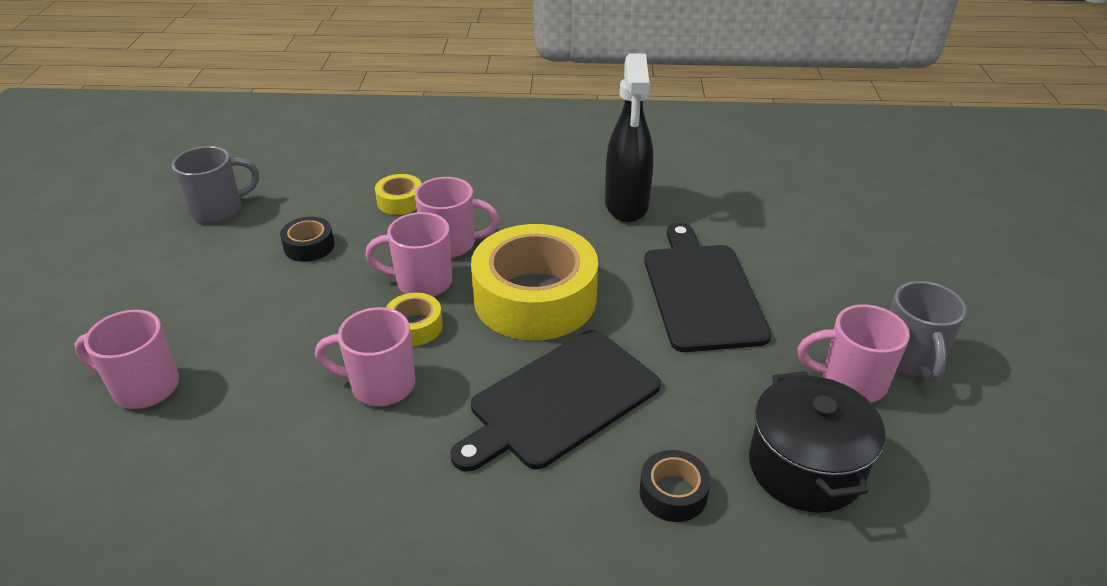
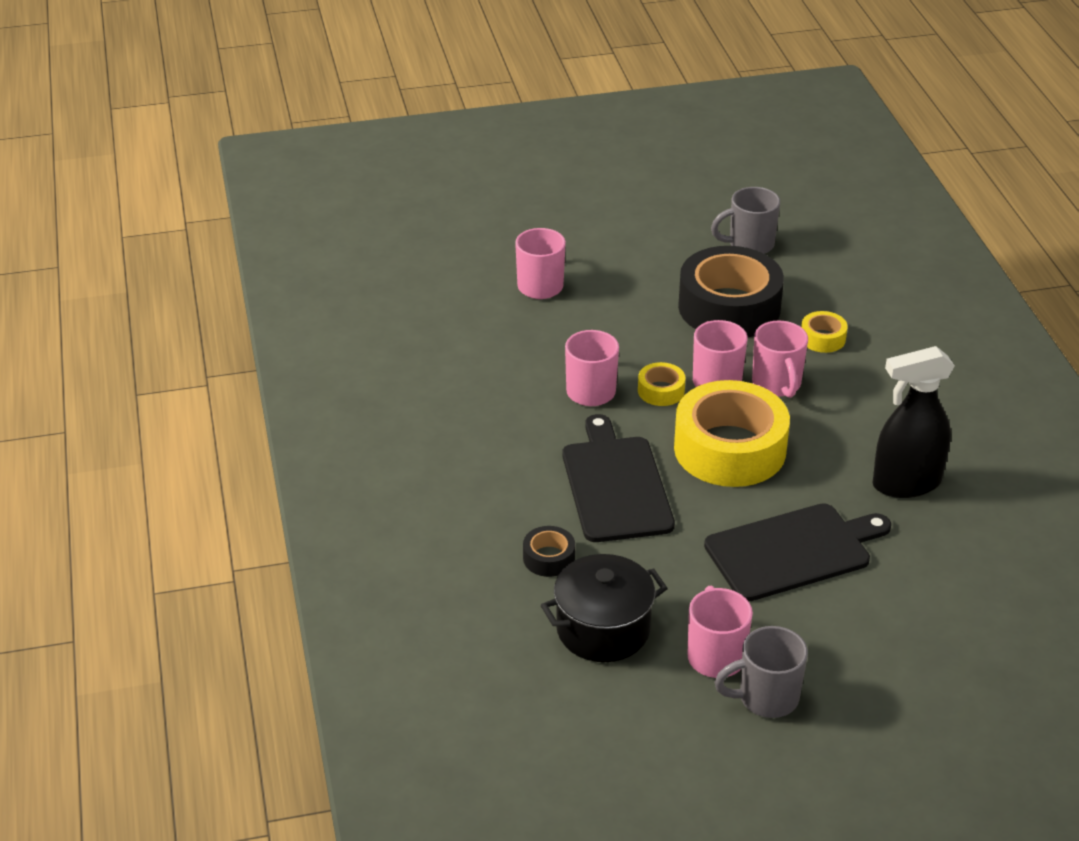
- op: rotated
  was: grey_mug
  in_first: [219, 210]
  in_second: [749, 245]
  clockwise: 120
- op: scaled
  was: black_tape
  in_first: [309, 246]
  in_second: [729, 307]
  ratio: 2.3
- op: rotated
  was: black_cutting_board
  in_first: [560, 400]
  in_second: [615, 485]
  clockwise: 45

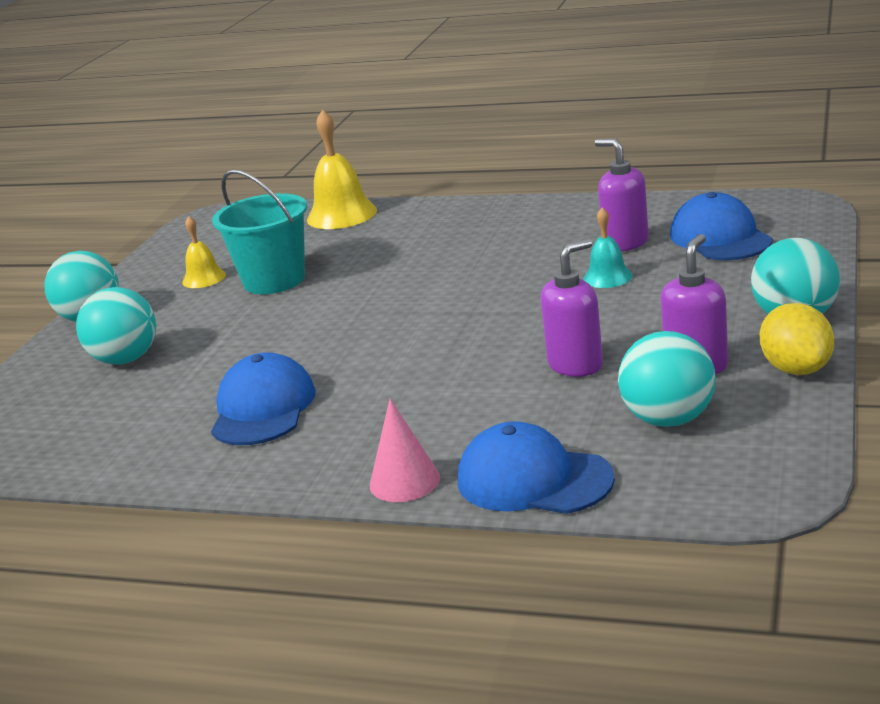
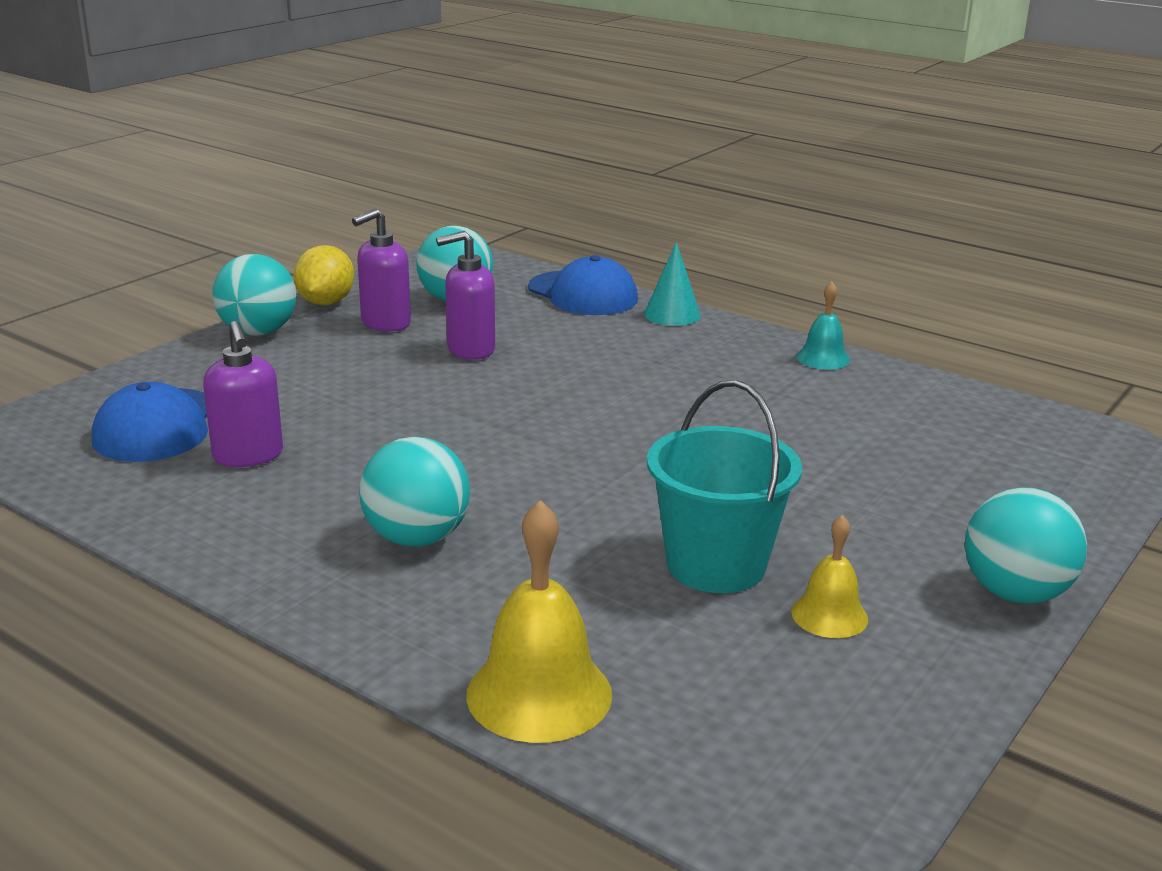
- op: shifted
  was: turquoise_ball
  in_first: [126, 359]
  in_second: [417, 538]
- op: gone
  was: blue_cap
  in_first: [263, 408]
- op: repainted
  was: pink_cone
  now: turquoise_cone
  in_first: [404, 481]
  in_second: [672, 314]
- op: shifted
  was: turquoise_bell
  in_first: [607, 277]
  in_second: [823, 358]

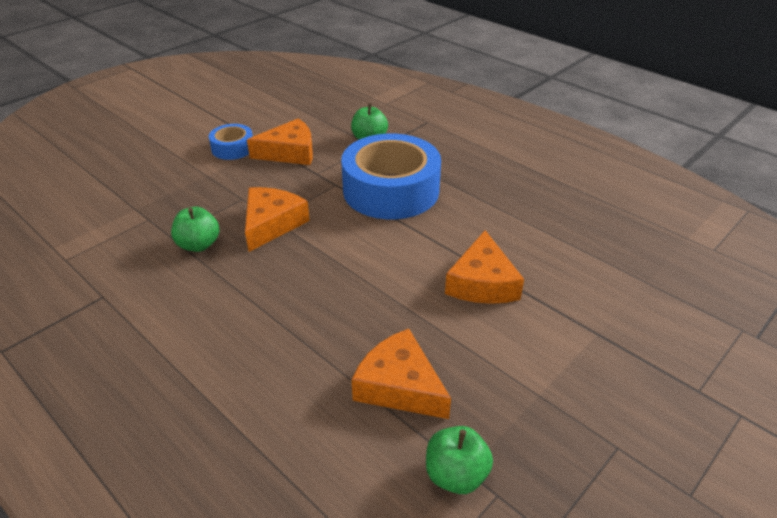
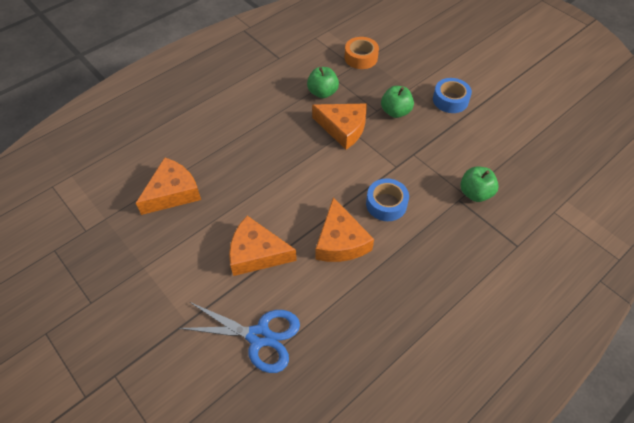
- op: shifted
  was: orange_cheese
  in_first: [289, 152]
  in_second: [340, 241]
- op: scaled
  was: blue_tape
  in_first: [391, 190]
  in_second: [386, 204]
  ratio: 0.48
- op: shifted
  was: green_apple
  in_first: [456, 475]
  in_second: [395, 112]
- op: new
  now: blue_scissors
  in_second: [259, 336]
- op: new
  now: orange_tape
  in_second: [361, 58]

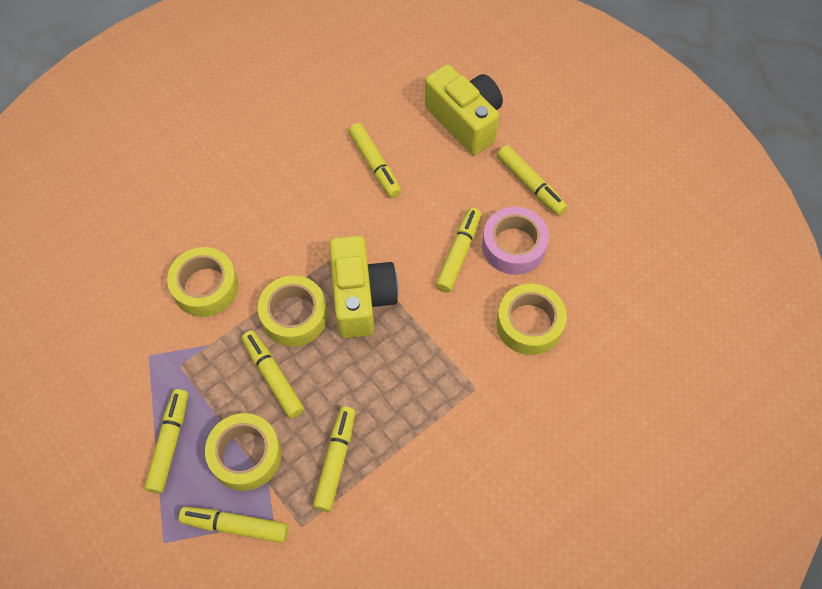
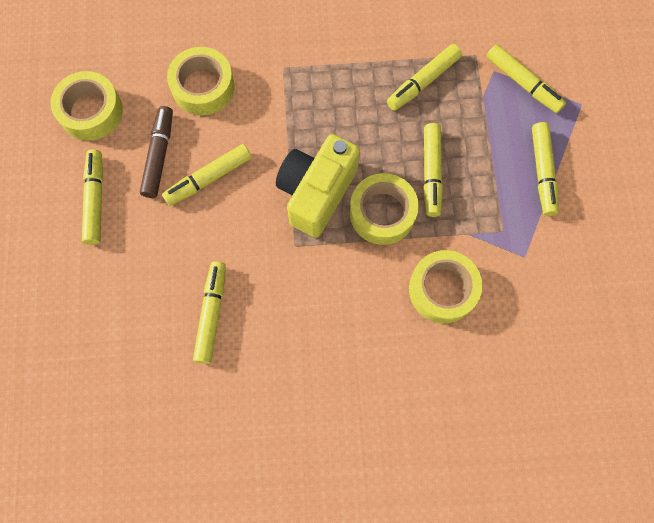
- op: rotated
  was: yellow_marker
  in_first: [169, 443]
  in_second: [542, 172]
  clockwise: -45
- op: shifted
  was: yellow_tape
  in_first: [245, 455]
  in_second: [91, 111]
- op: gone
  was: yellow_camera
  in_first: [465, 121]
- op: swapped
  was: pink_tape
  now: brown_marker
  in_first: [513, 246]
  in_second: [159, 155]

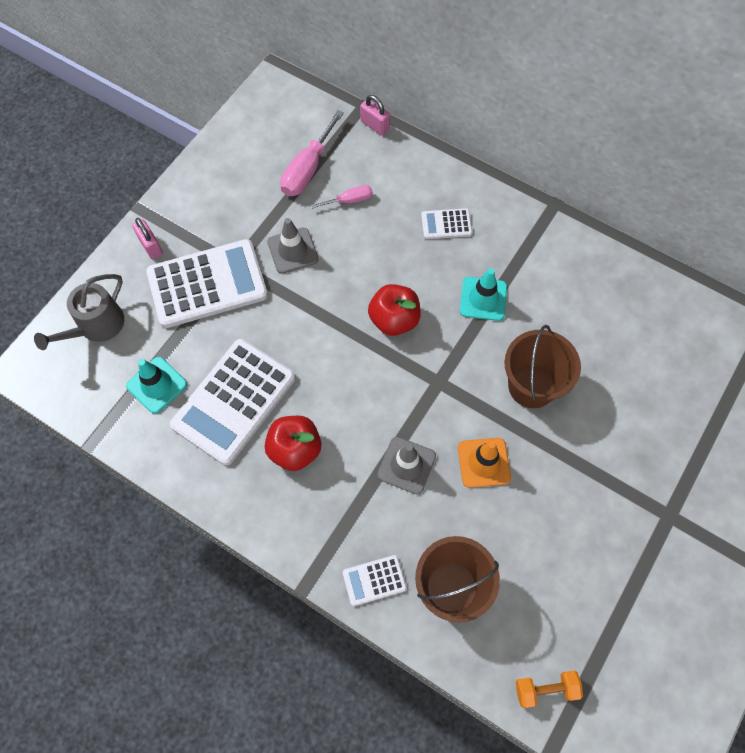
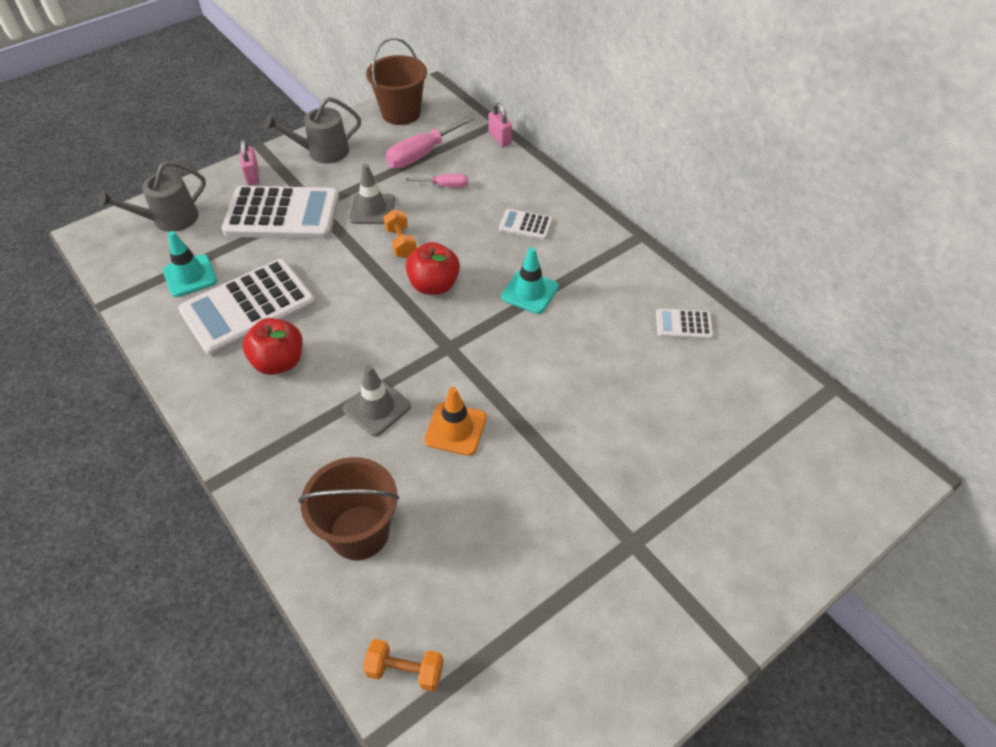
- op: shifted
  was: white_calculator
  in_first: [374, 580]
  in_second: [683, 325]
- op: shifted
  was: brown_bucket
  in_first: [531, 386]
  in_second: [401, 113]
- op: new
  now: grey_watering_can
  in_second: [323, 152]
- op: new
  now: orange_dumbbell
  in_second: [401, 243]

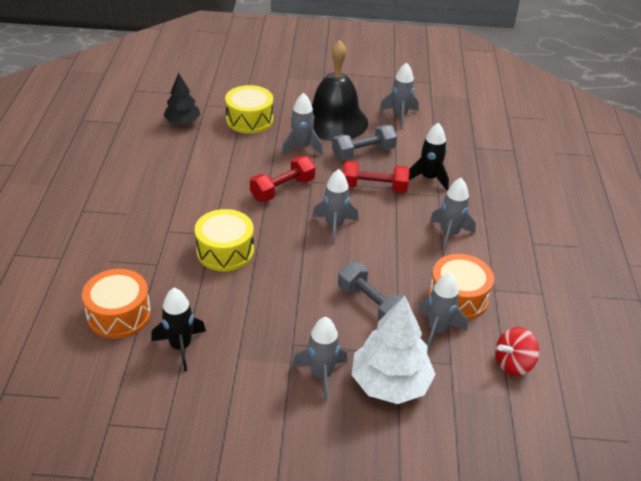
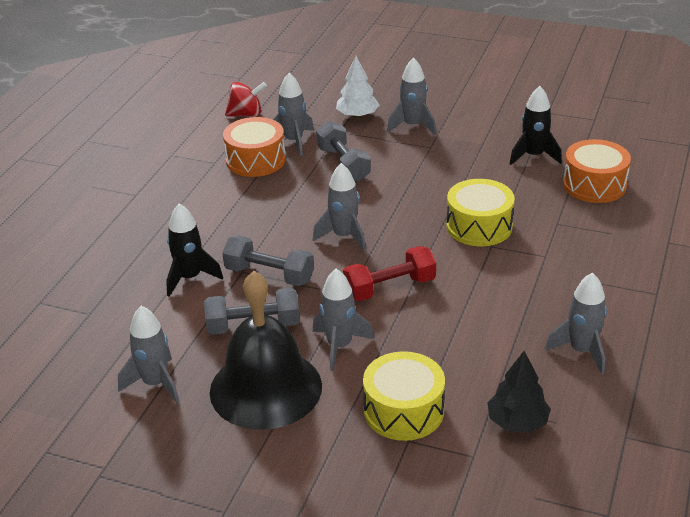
- op: repainted
  was: red_dumbbell
  now: grey_dumbbell
  in_first: [374, 187]
  in_second: [269, 275]
- op: scaled
  was: white_tree
  in_first: [390, 383]
  in_second: [357, 115]
  ratio: 0.62
- op: shifted
  was: grey_rocket
  in_first: [449, 234]
  in_second: [581, 351]

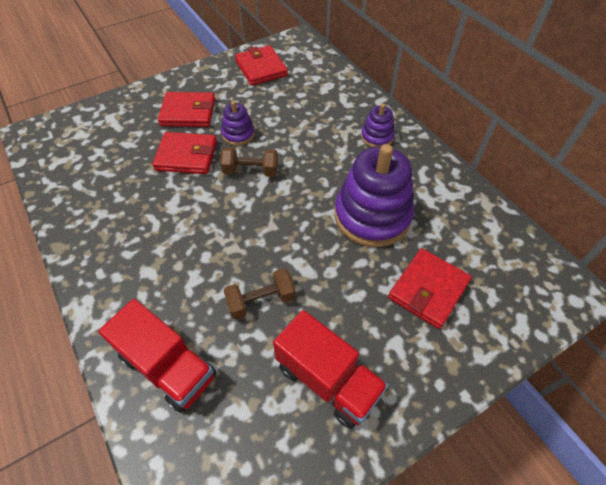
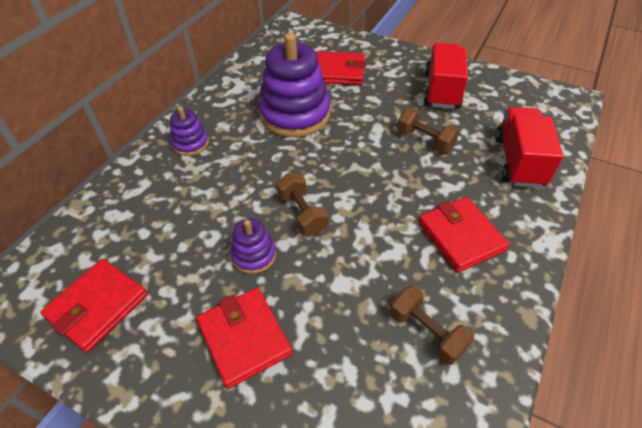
- op: shifted
  was: red_wallet
  in_first: [186, 156]
  in_second: [460, 236]
- op: new
  now: brown_dumbbell
  in_second: [426, 332]

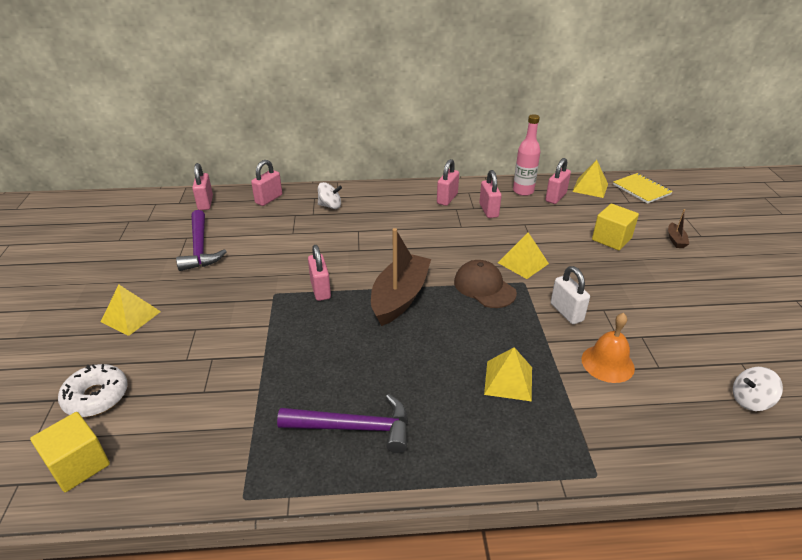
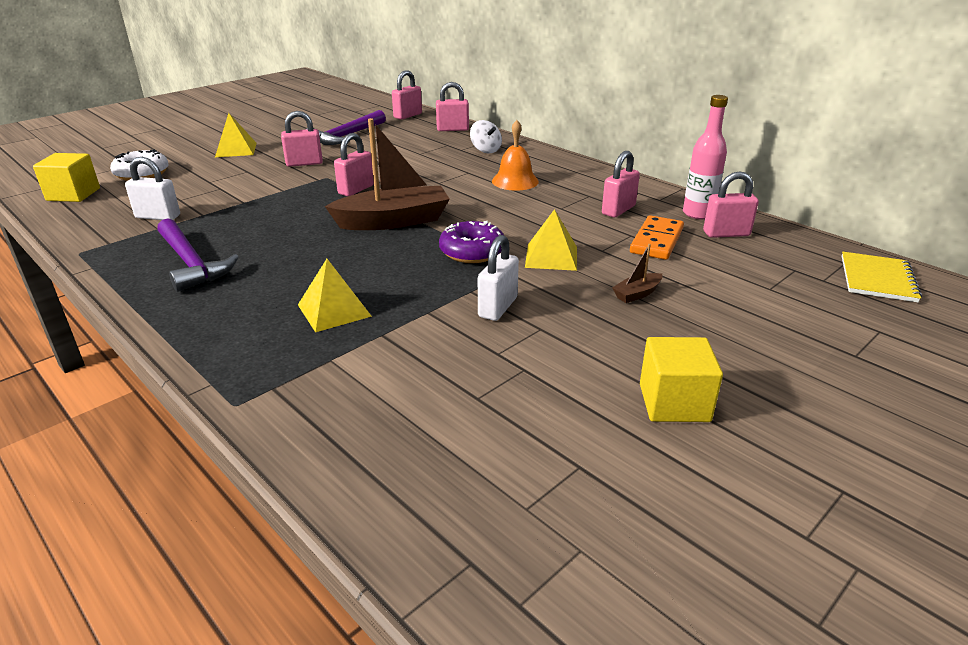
- op: shifted
  was: pink_padlock
  in_first: [447, 199]
  in_second: [304, 163]
- op: swapped
  was: brown_cap
  now: purple_donut
  in_first: [484, 287]
  in_second: [472, 251]
- op: gone
  was: yellow_pyramid
  in_first: [590, 187]
- op: shifted
  was: orange_bell
  in_first: [607, 363]
  in_second: [515, 181]
- op: shifted
  was: yellow_cube
  in_first: [611, 239]
  in_second: [674, 403]
- op: shifted
  was: brown_boat
  in_first: [675, 240]
  in_second: [637, 294]
- op: gone
  was: white_spinning_top
  in_first: [750, 400]
- op: new
  now: white_padlock
  in_second: [158, 216]
- op: new
  now: orange_domino
  in_second: [657, 241]

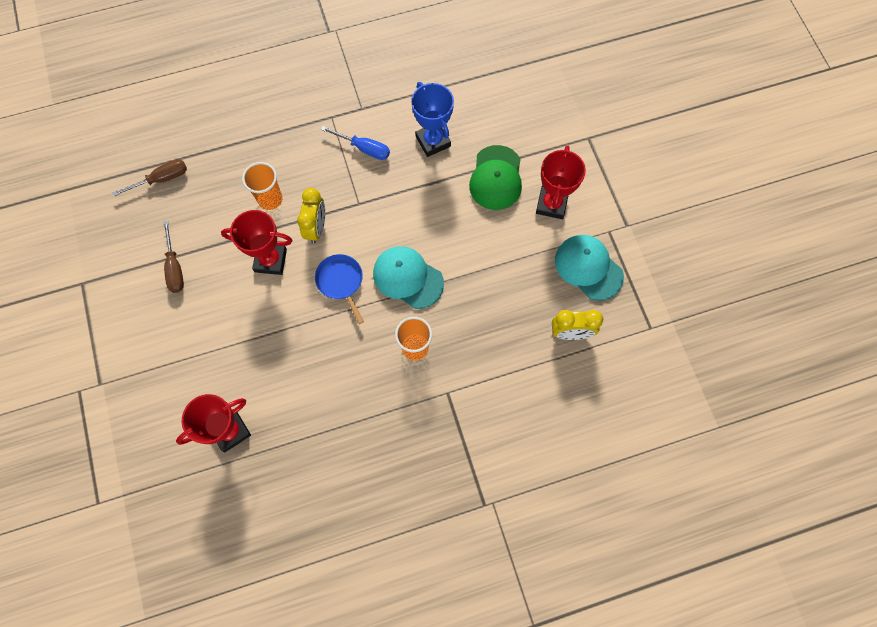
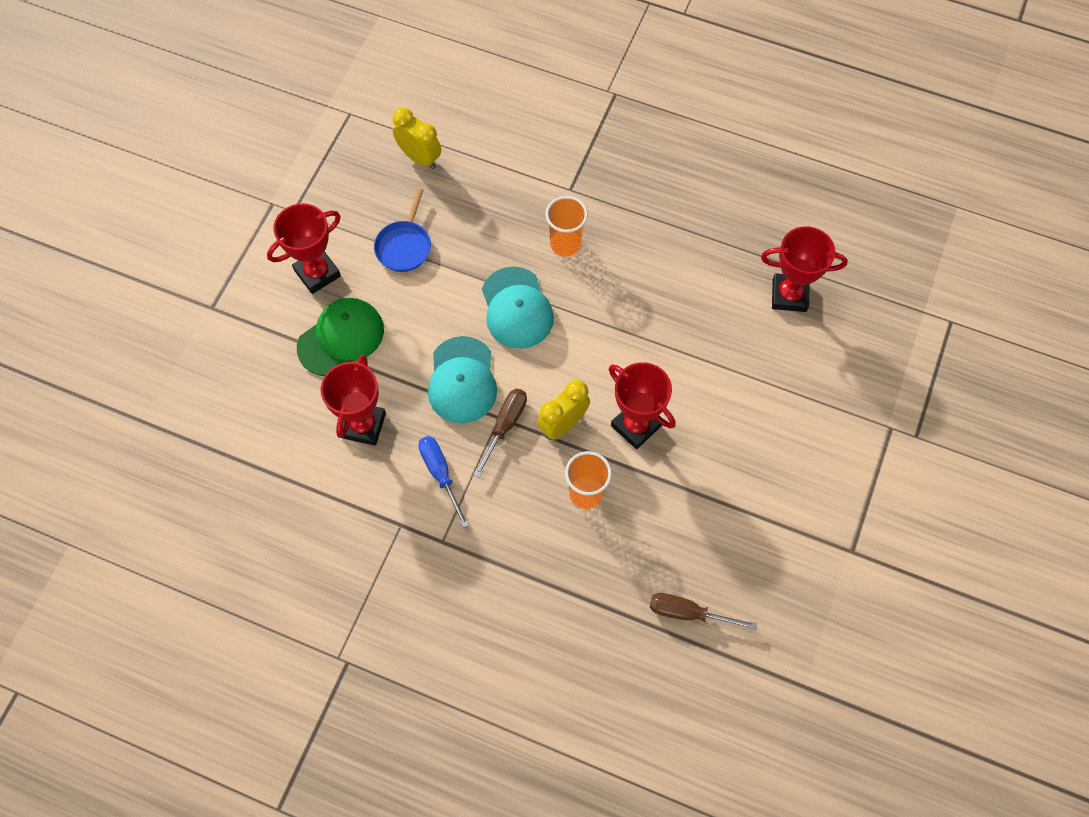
- op: shifted
  was: brown_screwdriver
  in_first: [175, 268]
  in_second: [505, 426]
- op: shifted
  was: blue_pan
  in_first: [341, 282]
  in_second: [404, 246]
- op: repainted
  was: blue_trophy
  now: red_trophy
  in_first: [433, 141]
  in_second: [363, 425]
- op: shifted
  was: turquoise_cap
  in_first: [588, 268]
  in_second: [462, 380]

